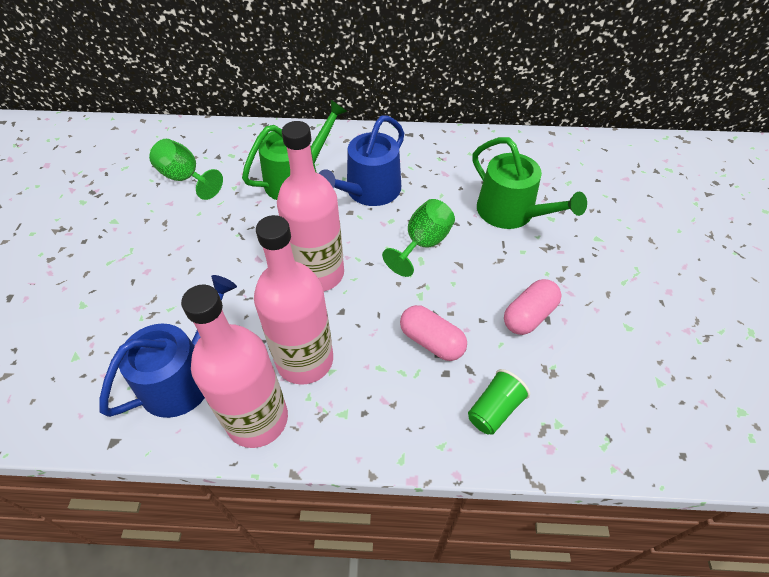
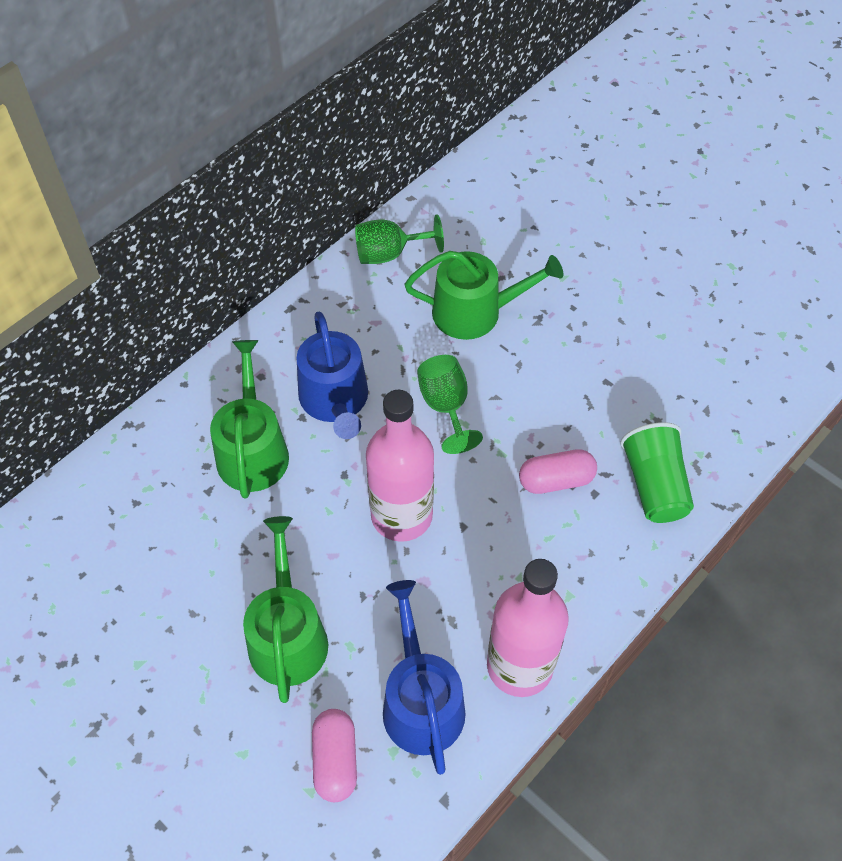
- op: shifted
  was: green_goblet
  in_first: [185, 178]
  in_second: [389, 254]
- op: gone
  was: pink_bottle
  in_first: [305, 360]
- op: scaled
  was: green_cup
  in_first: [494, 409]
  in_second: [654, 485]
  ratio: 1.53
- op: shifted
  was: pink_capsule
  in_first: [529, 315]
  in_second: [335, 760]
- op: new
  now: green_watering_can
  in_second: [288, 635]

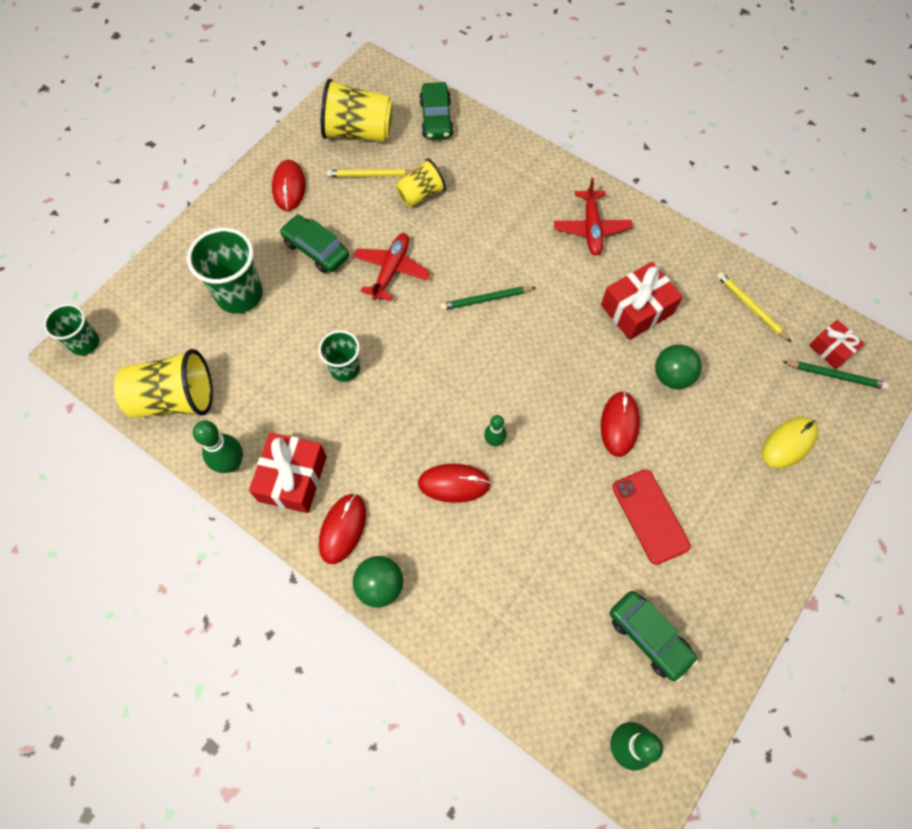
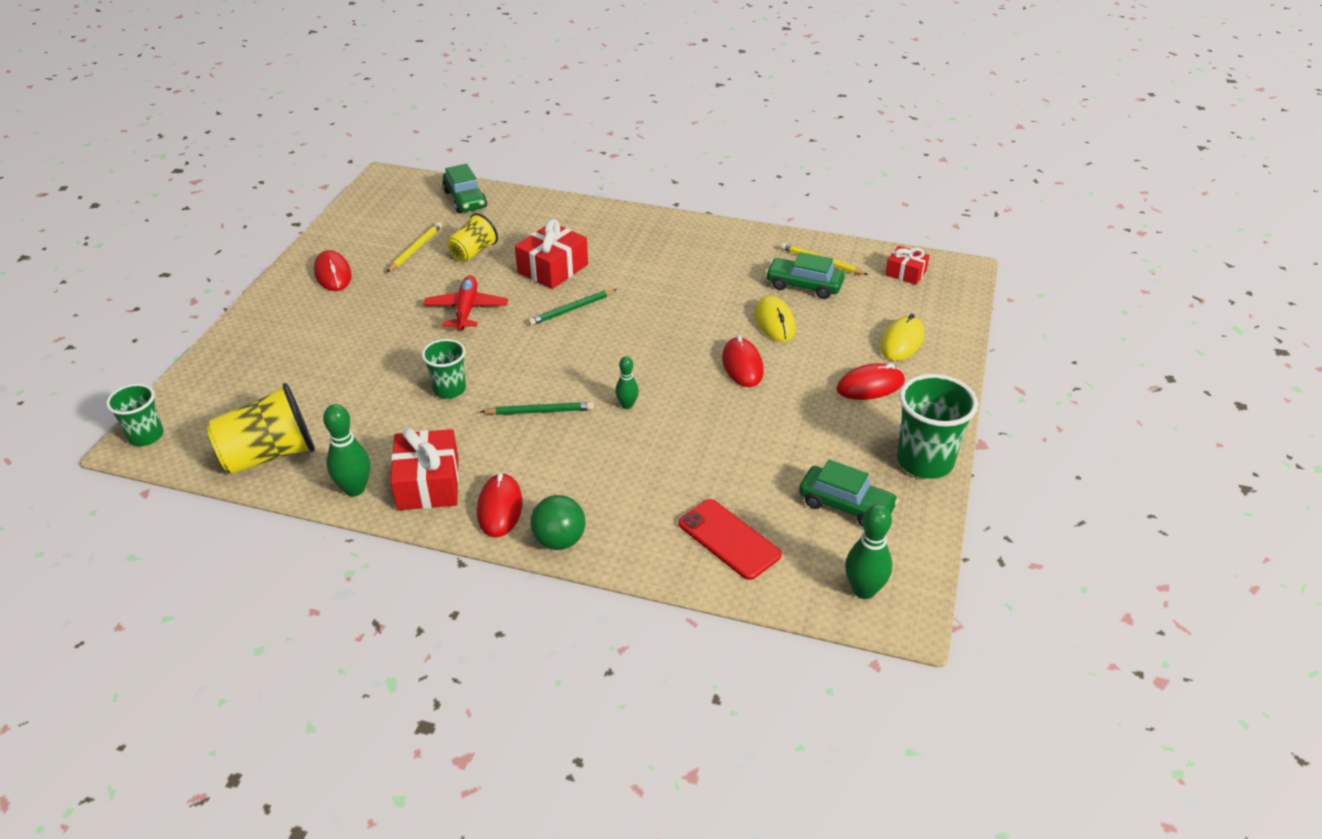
- op: shifted
  was: green_cup
  in_first: [240, 295]
  in_second: [924, 461]
- op: shifted
  was: green_car
  in_first: [316, 250]
  in_second: [804, 286]
- op: gone
  was: yellow_cup
  in_first: [359, 132]
- op: rotated
  was: yellow_pencil
  in_first: [370, 175]
  in_second: [415, 249]
  clockwise: 135
- op: shifted
  was: red_mouse
  in_first: [454, 484]
  in_second: [870, 385]
- op: gone
  was: red_plane
  in_first: [591, 228]
- op: shifted
  was: red_gift
  in_first: [637, 309]
  in_second: [553, 268]
- op: shifted
  was: red_phone
  in_first: [650, 516]
  in_second: [729, 539]
- op: swapped
  was: green_ball
  now: yellow_mouse
  in_first: [672, 376]
  in_second: [774, 322]
- op: shifted
  was: green_pencil
  in_first: [835, 376]
  in_second: [540, 411]

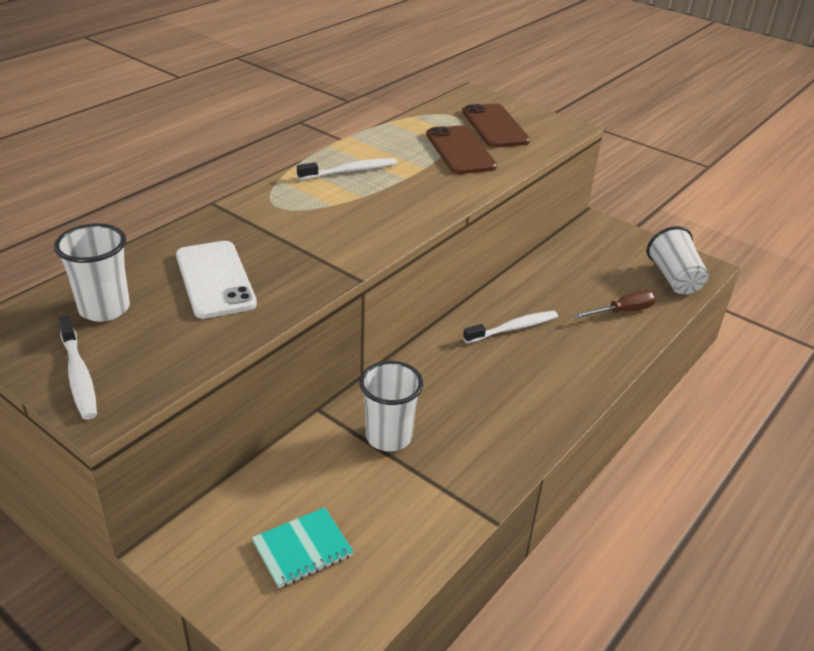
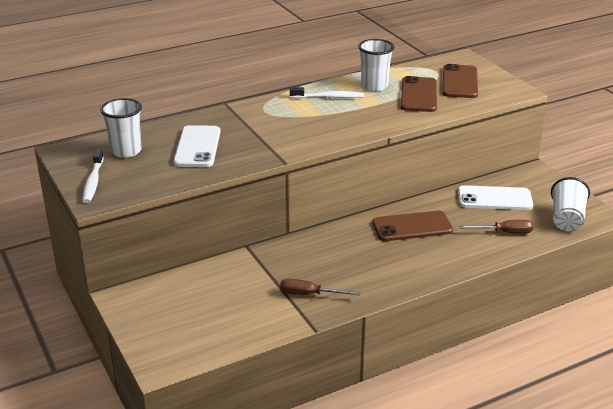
- op: gone
  was: turquoise_notebook
  in_first: [302, 549]
- op: shifted
  was: white_cup
  in_first: [388, 437]
  in_second: [374, 86]
- op: swapped
  was: white_toothbrush
  now: brown_phone
  in_first: [513, 328]
  in_second: [412, 227]
- op: new
  now: brown_screwdriver
  in_second: [309, 294]
- op: new
  now: white_phone
  in_second: [494, 199]

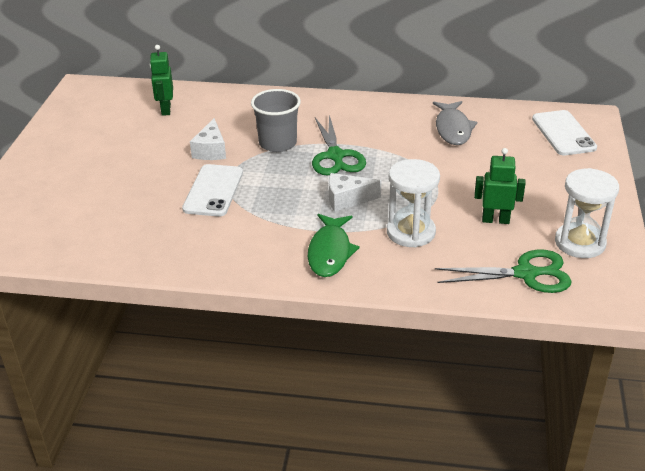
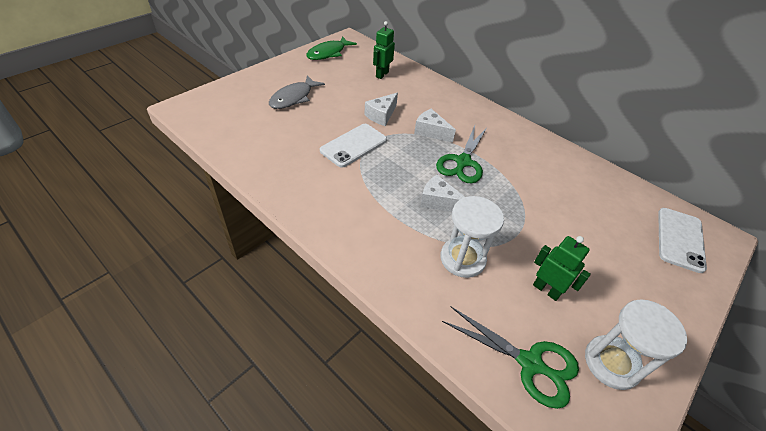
- op: swapped
  was: grey_cup
  now: white_cheese
  in_first: [278, 143]
  in_second: [430, 132]
- op: shifted
  was: green_fish
  in_first: [330, 252]
  in_second: [328, 53]
- op: shifted
  was: grey_fish
  in_first: [453, 129]
  in_second: [293, 98]

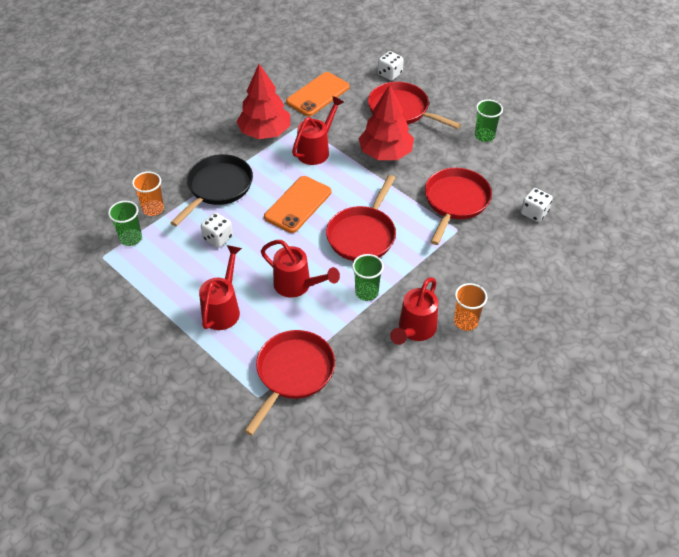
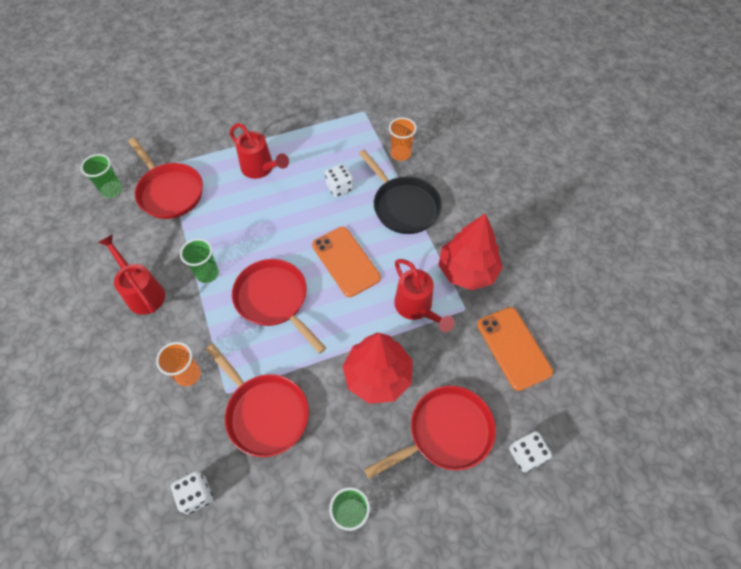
- op: shifted
  was: green_cup
  in_first: [131, 238]
  in_second: [112, 190]
- op: gone
  was: red_watering_can
  in_first: [297, 285]
- op: shifted
  was: orange_cup
  in_first: [465, 322]
  in_second: [188, 374]

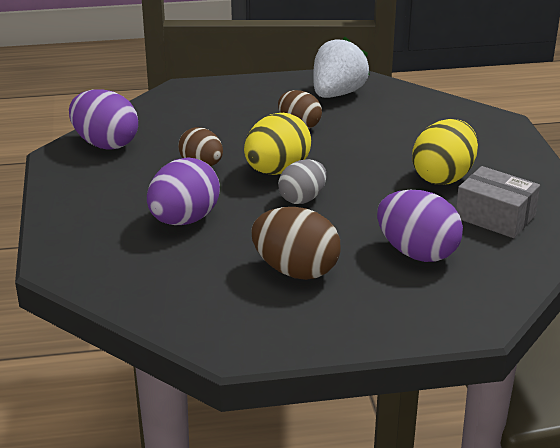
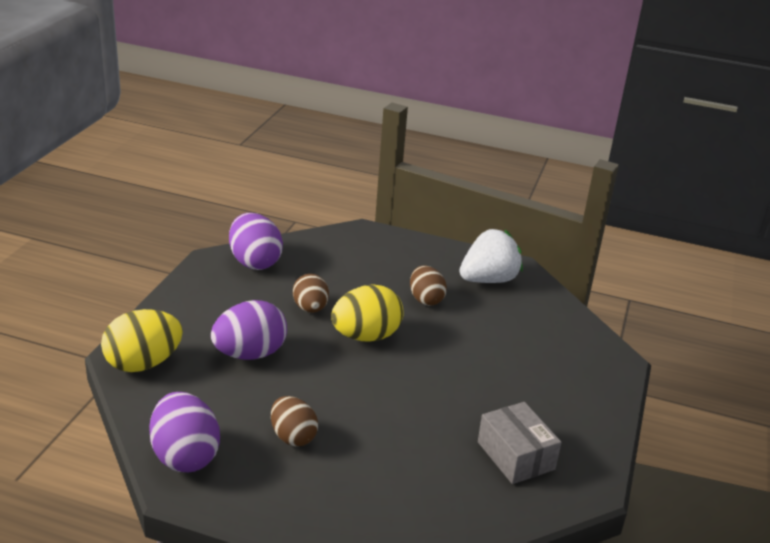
- op: scaled
  was: brown_egg
  in_first: [295, 270]
  in_second: [293, 437]
  ratio: 0.67
- op: gone
  was: grey_egg
  in_first: [302, 199]
- op: shifted
  was: purple_egg
  in_first: [417, 253]
  in_second: [185, 456]
- op: shifted
  was: yellow_egg
  in_first: [443, 177]
  in_second: [143, 363]

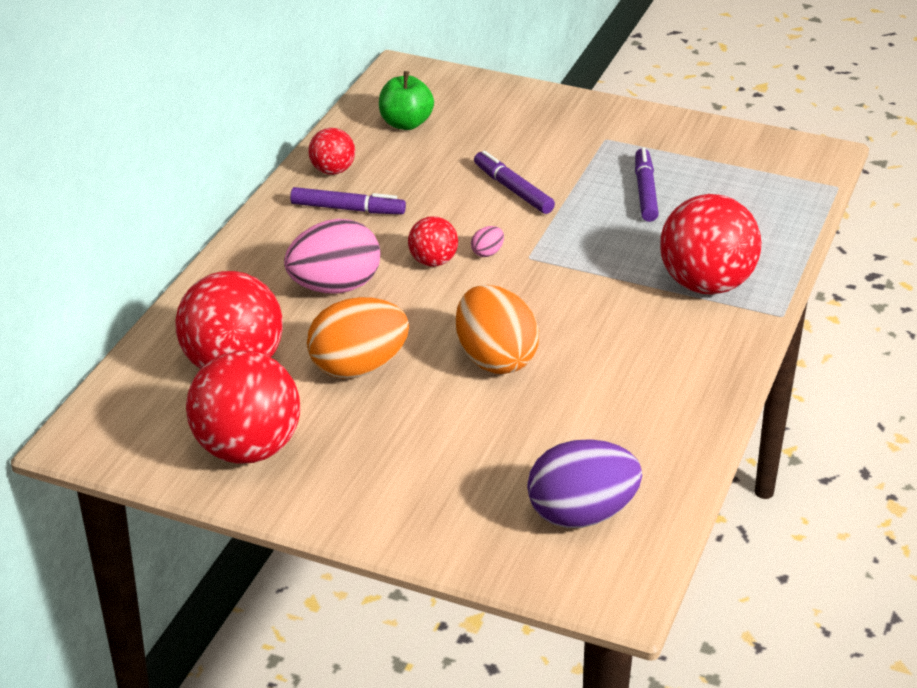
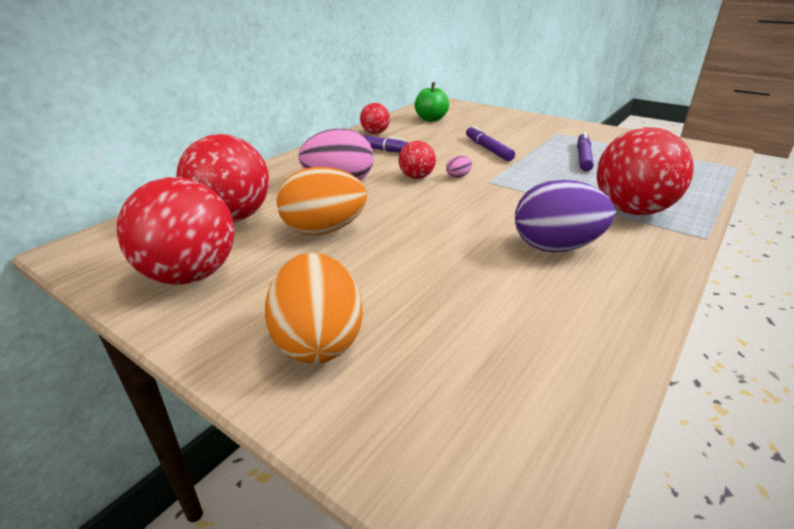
- op: shifted
  was: orange_egg
  in_first: [495, 359]
  in_second: [318, 341]
- op: shifted
  was: purple_egg
  in_first: [581, 514]
  in_second: [556, 247]

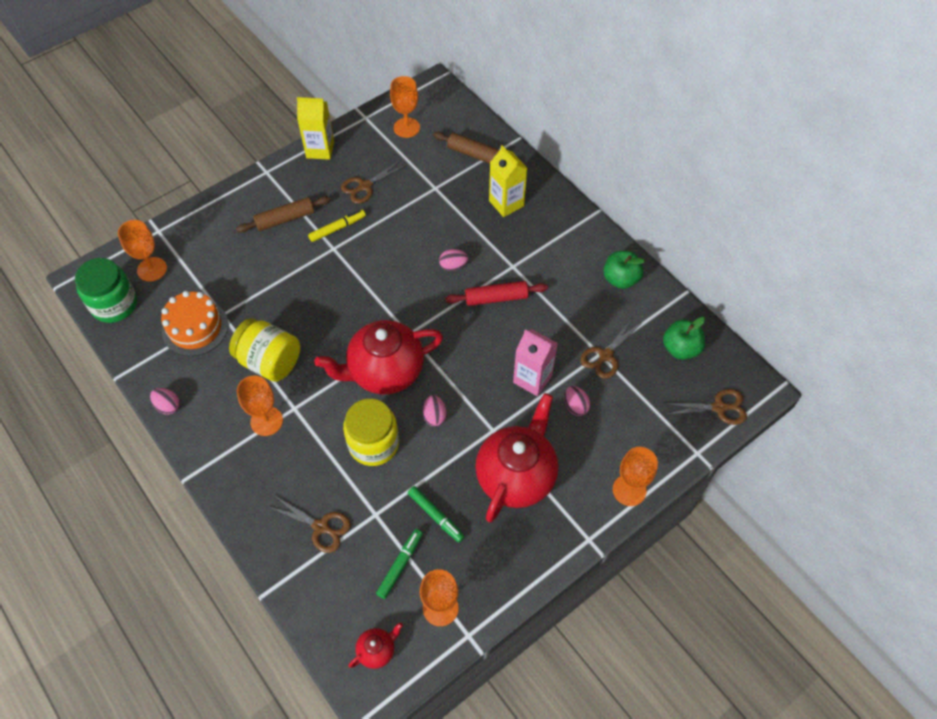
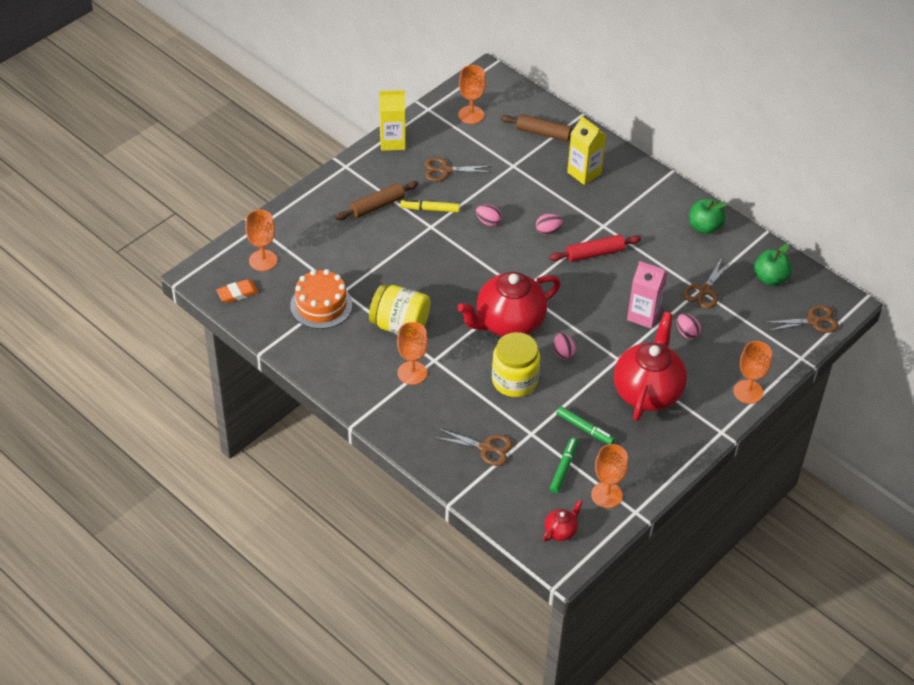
- op: swapped
  was: green_jar
  now: orange_eraser
  in_first: [114, 304]
  in_second: [237, 293]
- op: shifted
  was: pink_egg
  in_first: [168, 406]
  in_second: [488, 222]
- op: rotated
  was: yellow_marker
  in_first: [337, 228]
  in_second: [430, 209]
  clockwise: -135
- op: rotated
  was: brown_scissors
  in_first: [365, 186]
  in_second: [445, 170]
  clockwise: 45

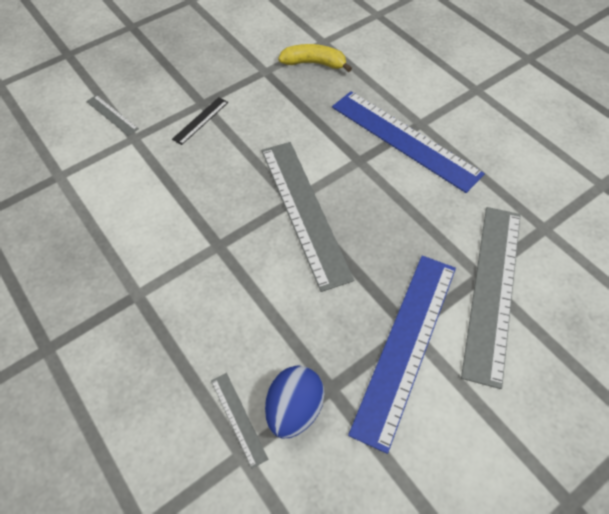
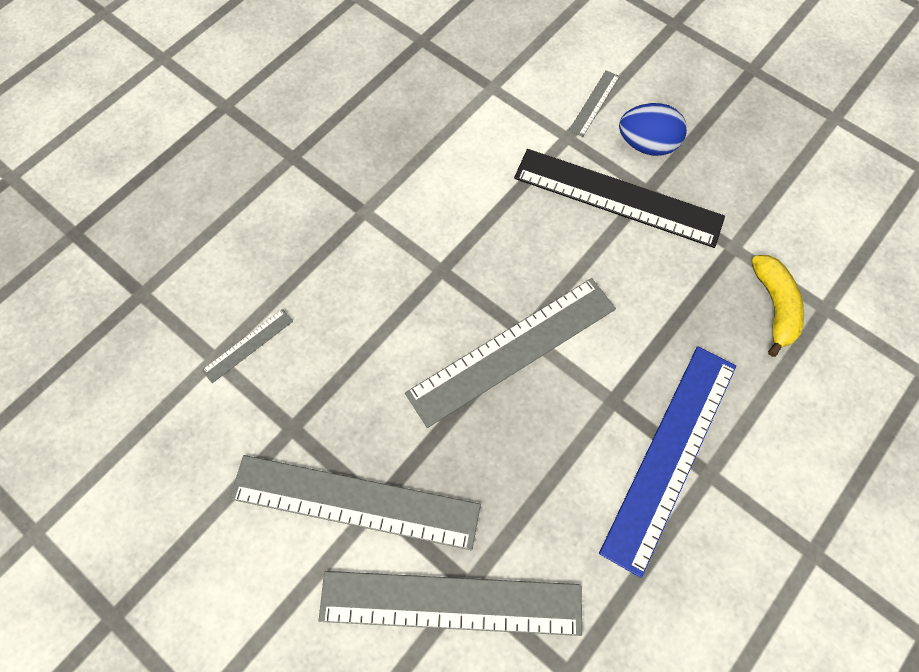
- op: scaled
  was: black_ruler
  in_first: [200, 120]
  in_second: [618, 197]
  ratio: 2.29
- op: shifted
  was: blue_egg
  in_first: [294, 408]
  in_second: [646, 144]
- op: repainted
  was: blue_ruler
  now: grey_ruler
  in_first: [405, 345]
  in_second: [355, 501]

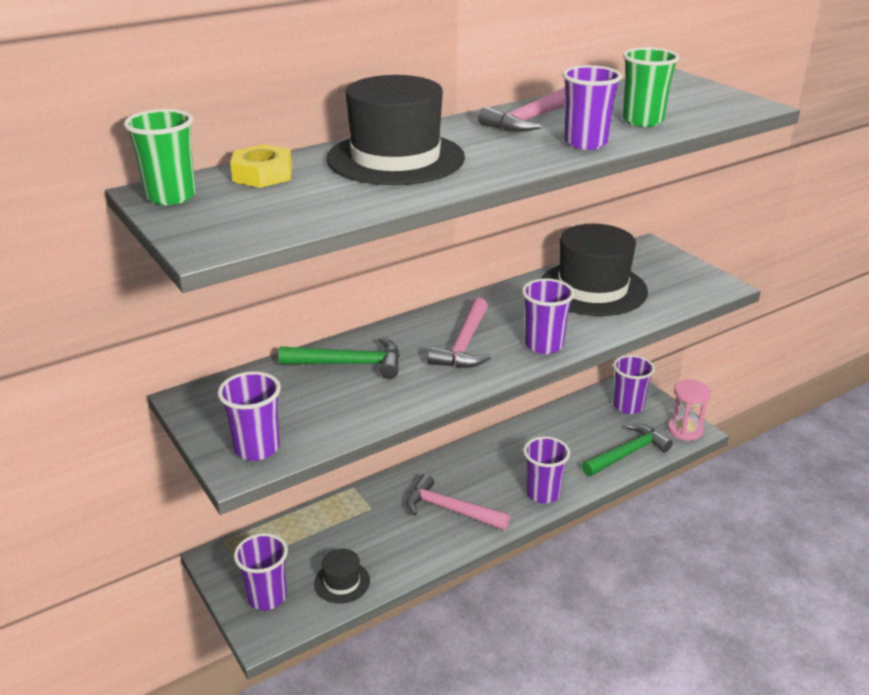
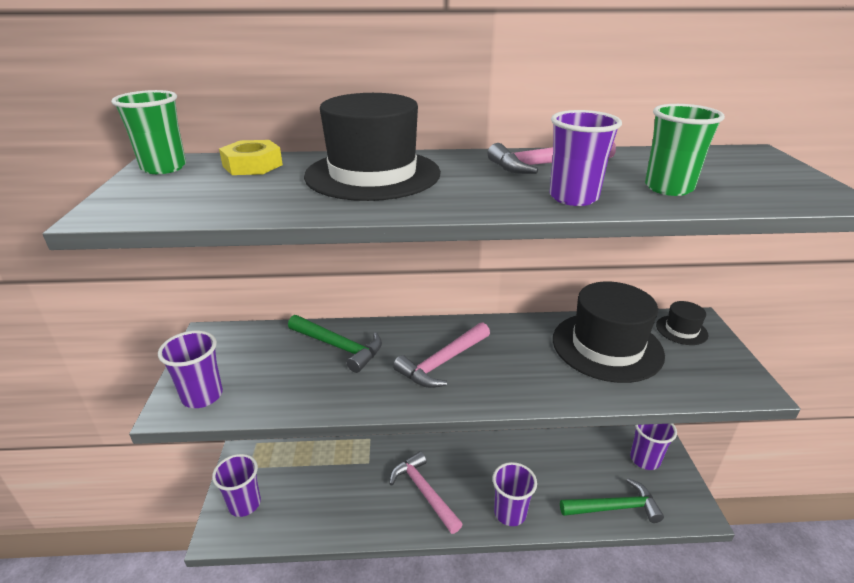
- op: shifted
  was: black_hat
  in_first: [342, 582]
  in_second: [681, 330]
- op: gone
  was: purple_cup
  in_first: [544, 345]
- op: gone
  was: pink_hourglass
  in_first: [685, 430]

